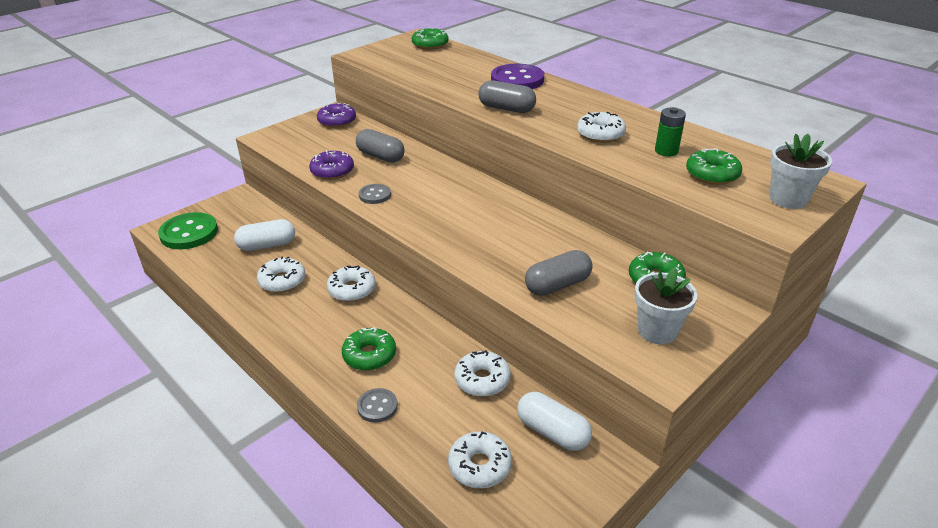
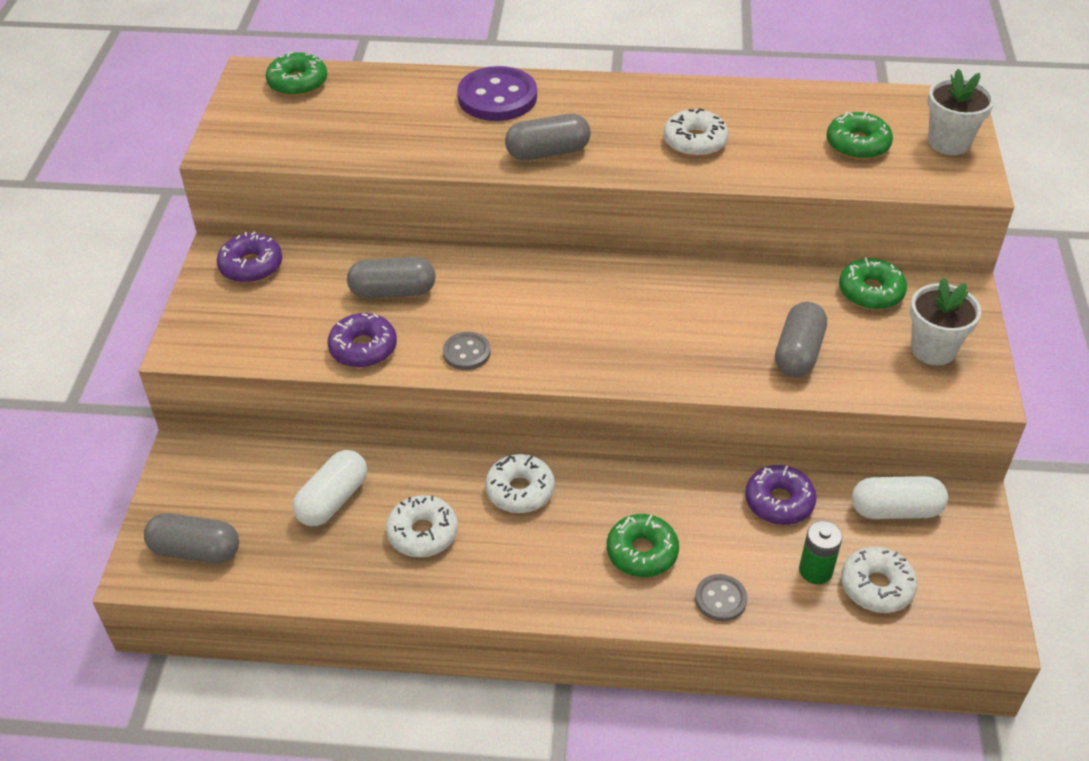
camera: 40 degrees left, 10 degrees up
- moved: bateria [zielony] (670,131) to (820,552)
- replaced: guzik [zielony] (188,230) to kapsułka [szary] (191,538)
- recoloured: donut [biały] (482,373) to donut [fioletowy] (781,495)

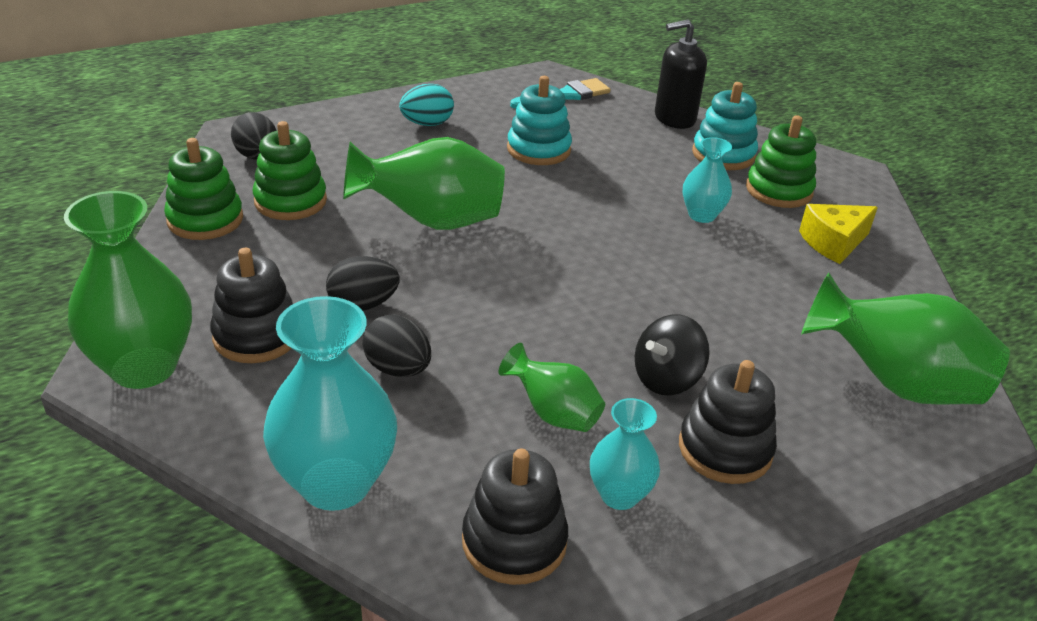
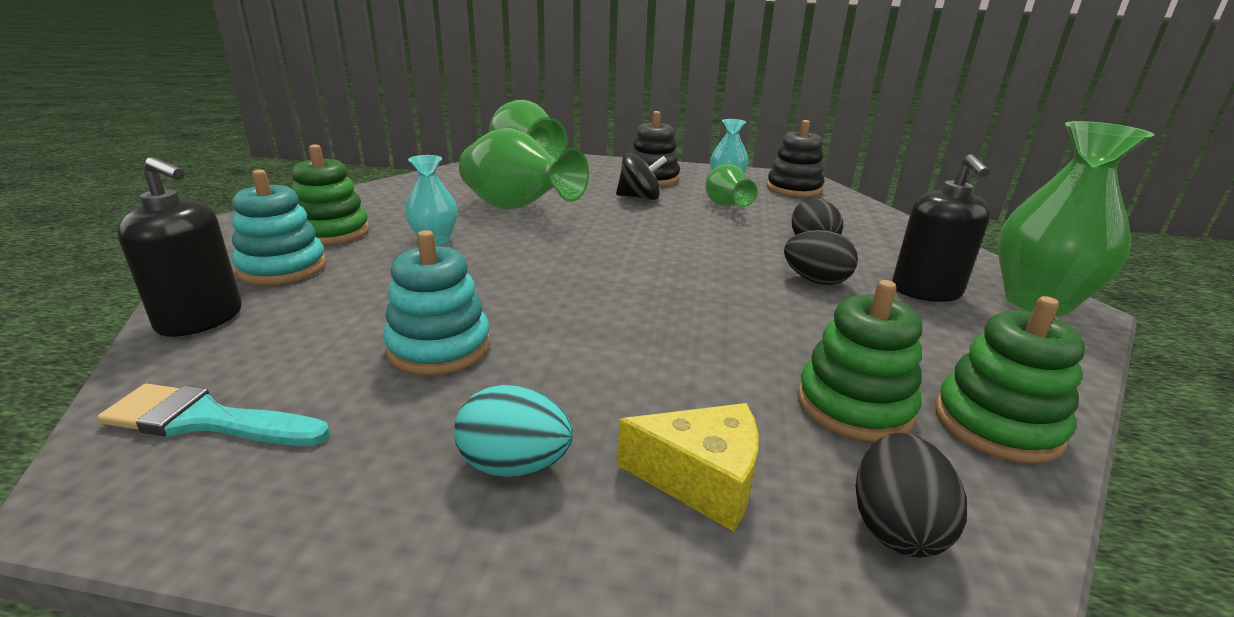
camera: 140 degrees left, 10 degrees down
- removed: wazon [turkusowy] (330,403)
- moved: wazon [zielony] (424,183) to (524,169)
- moved: ser [żółty] (838,234) to (688,467)
- replaced: zabawka nakładanka [czarny] (251,305) to dozownik mydła [czarny] (941,228)

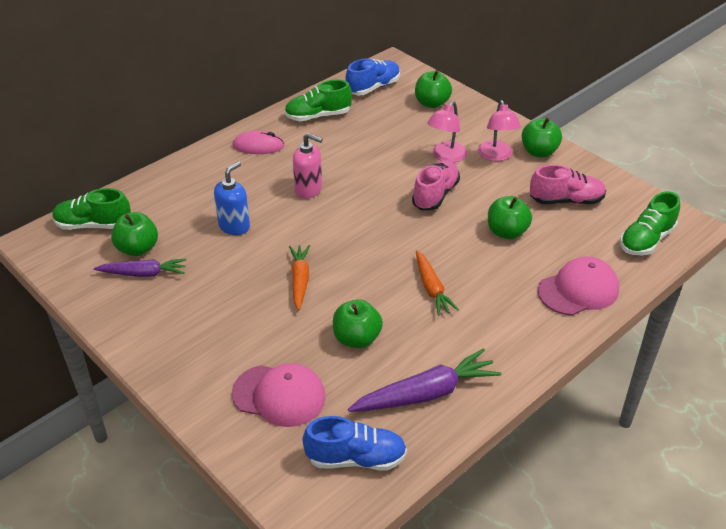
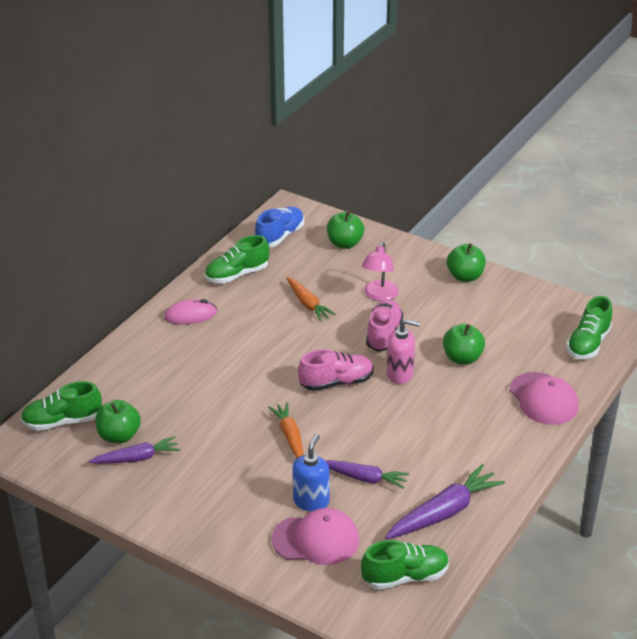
camera: 15 degrees left, 5 degrees down
- removed: lampka [różowy] (499,130)
- moved: dozownik mydła [niebieski] (232,198) to (311,473)
- moved: dozownik mydła [różowy] (308,166) to (403,351)
- moved: marchewka [pomarańczowy] (437,282) to (311,299)
- moved: but [różowy] (568,184) to (335,370)
- replaced: jabłko [zielony] (358,323) to marchewka [fioletowy] (367,474)
- recoloured: but [niebieski] (355,443) to but [zielony] (405,564)
- turned: czapka [różowy] (578,286) = (544,398) 105 degrees clockwise

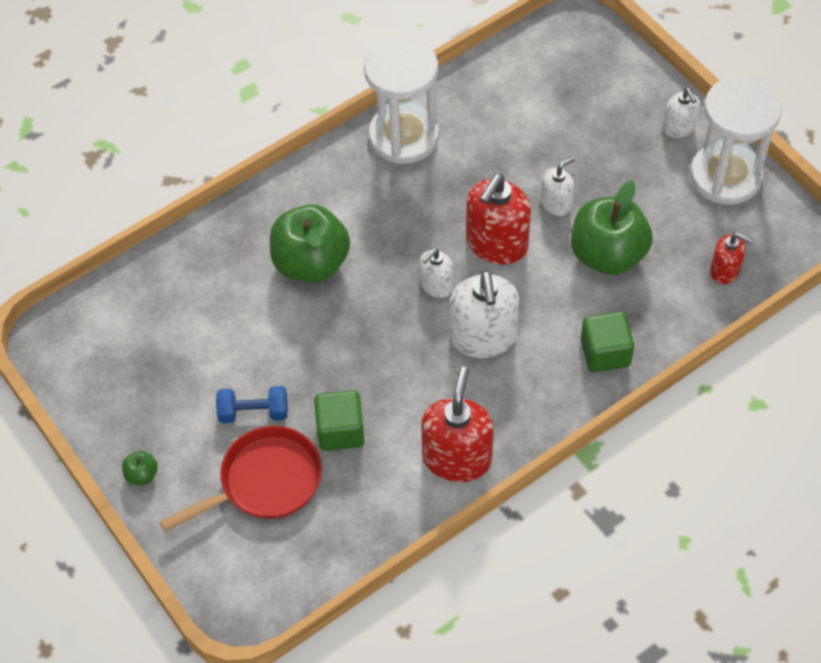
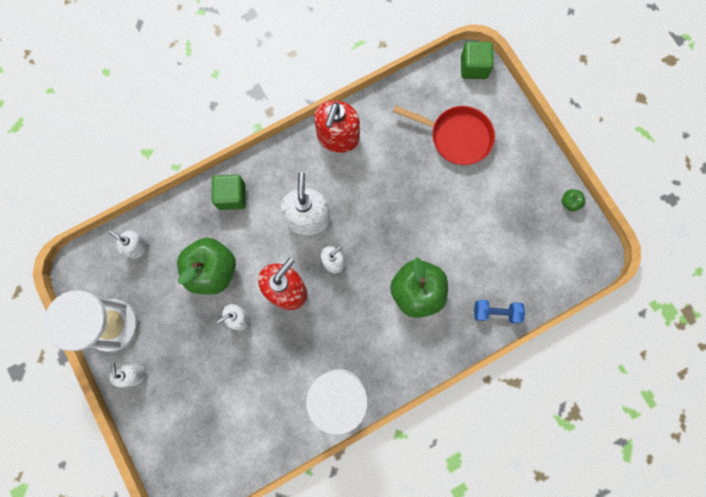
camera: 175 degrees left, 20 degrees up
- moved: jabłko [zielony] (140,468) to (573,200)
- moved: hantel [niebieski] (252,404) to (499,312)
- moved: sześcian [zielony] (339,420) to (477,60)
- recoloured: dozownik mydła [czerwony] (731,258) to dozownik mydła [biały] (128,244)
- turned: patelnia [czerwony] (241,479) = (444,135) 135 degrees counterclockwise

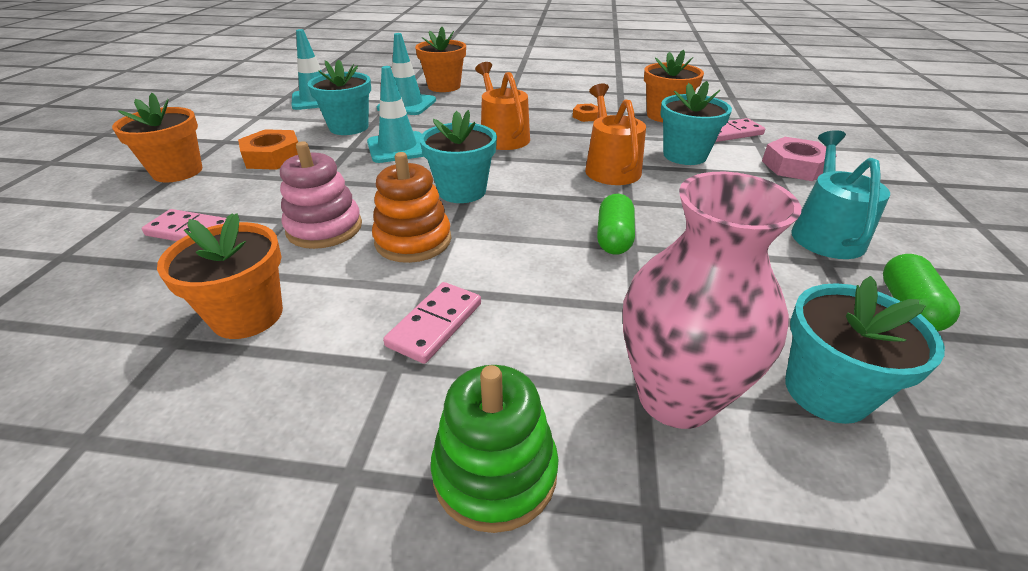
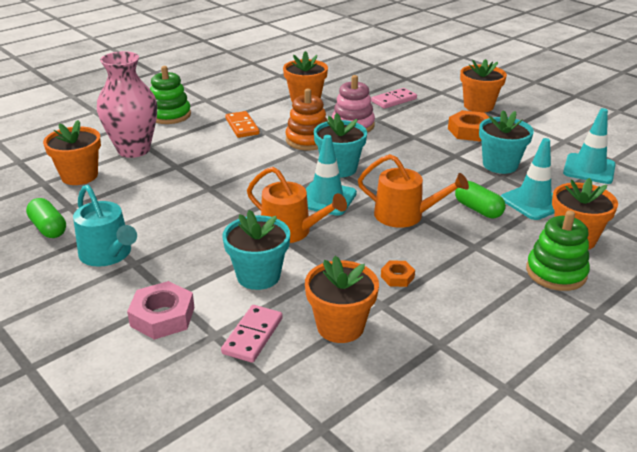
camera: 130 degrees right, 5 degrees down
- added: zabawka nakładanka [zielony] (558,250)
- moved: pachołek [turkusowy] (395,114) to (331,175)
- moved: kapsułka [zielony] (616,224) to (480,199)
- recoloured: kostka domina [różowy] (432,323) to kostka domina [pomarańczowy] (242,124)
- recoloured: doniczka [turkusowy] (865,350) to doniczka [pomarańczowy] (72,152)

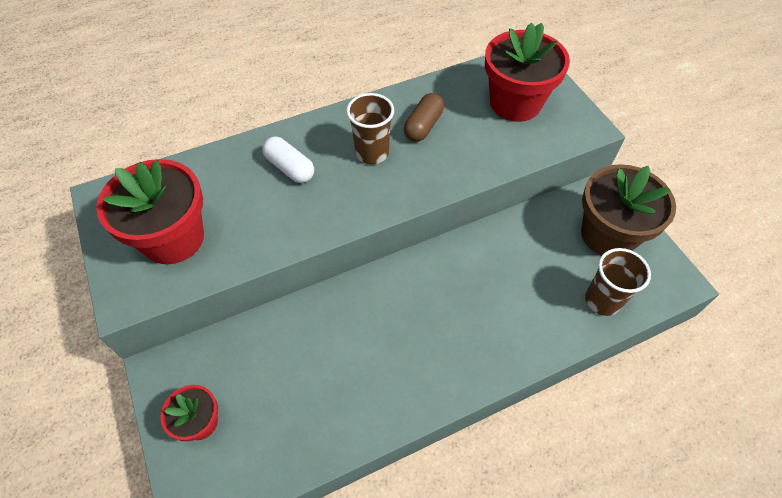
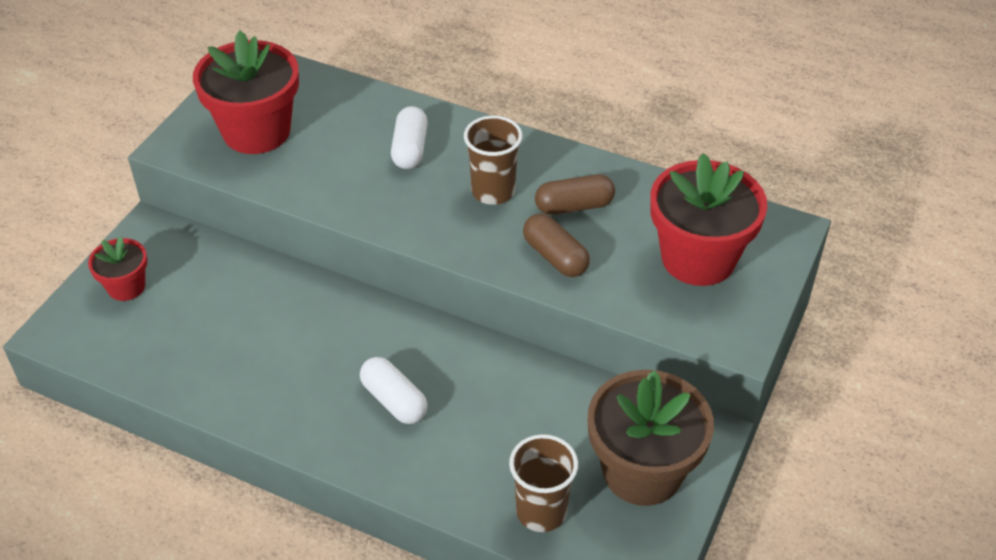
camera: 50 degrees right, 10 degrees down
- added: kapsułka [biały] (394,390)
- added: kapsułka [brązowy] (556,245)

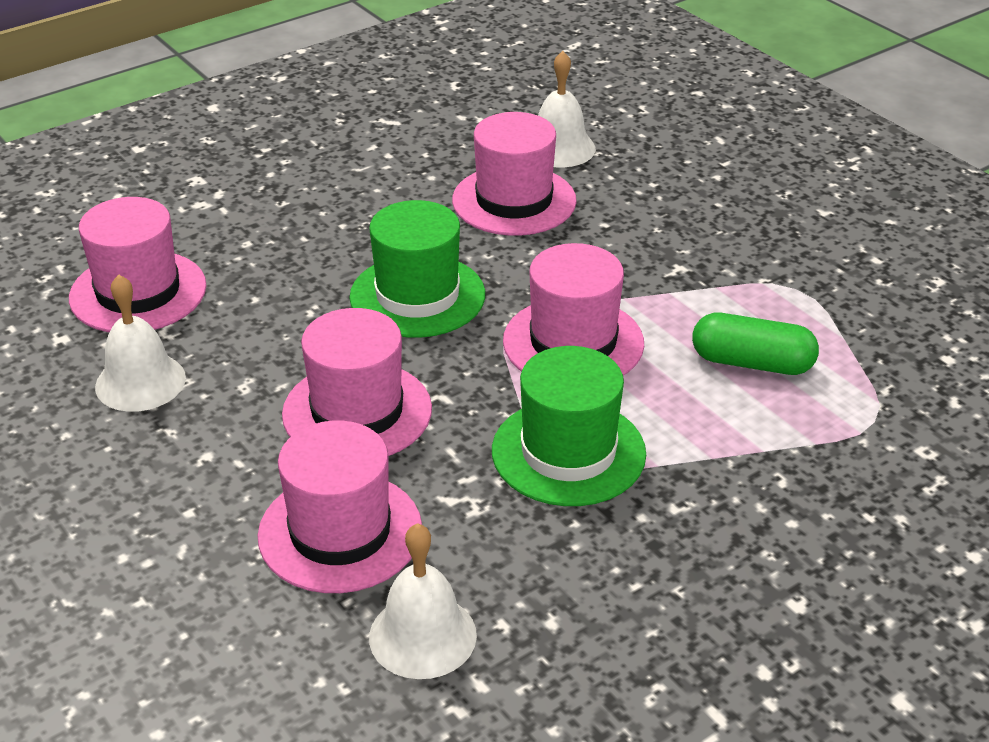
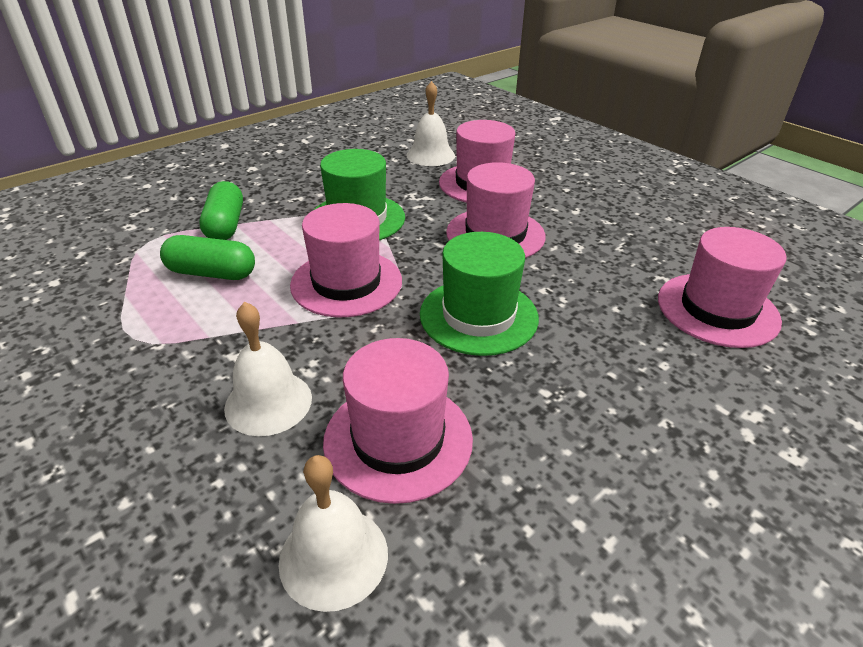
camera: 175 degrees right, 0 degrees up
- added: kapsułka [zielony] (221,210)
- moved: dzwonek [biały] (140,343) to (268,369)

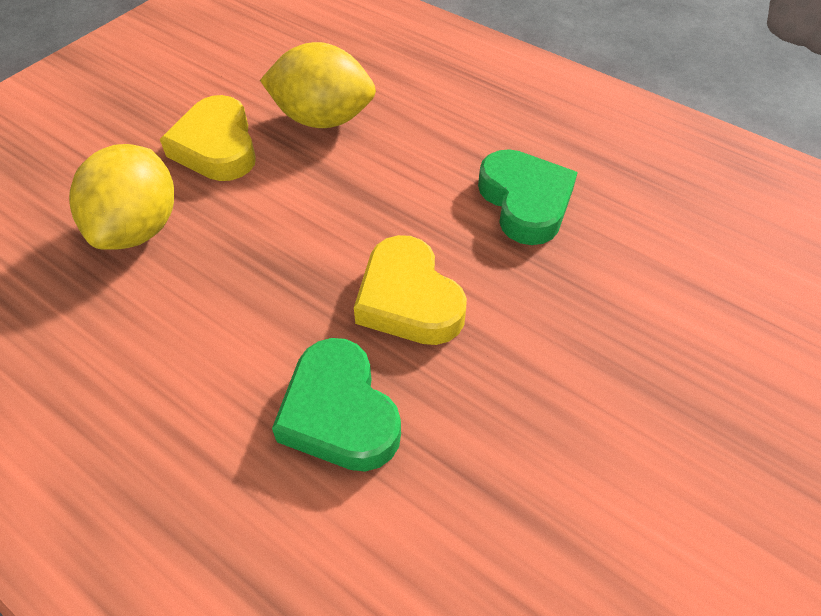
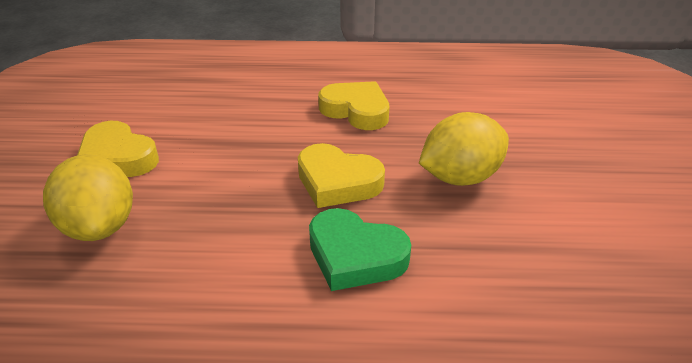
camera: 35 degrees left, 15 degrees down
- moved: cytryna [żółty] (318,85) to (464,149)
- recoloured: serce [zielony] (528,197) to serce [żółty] (353,105)

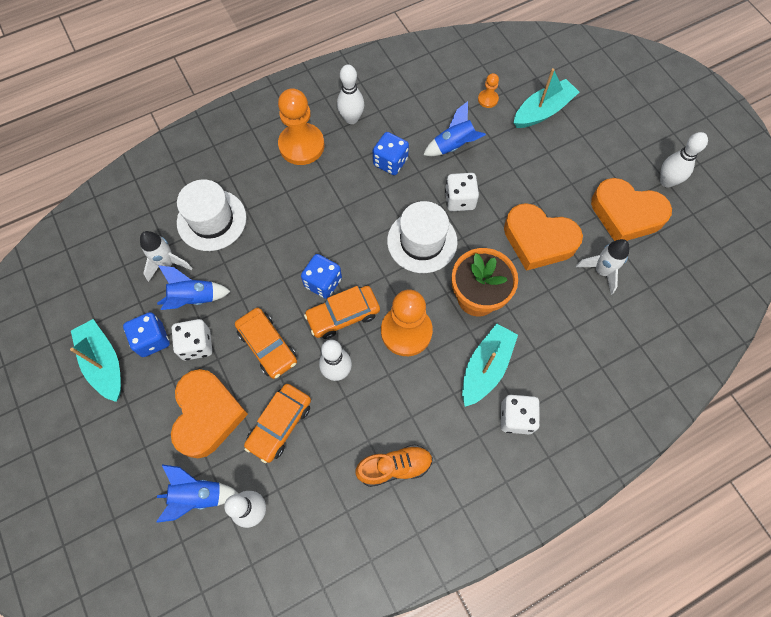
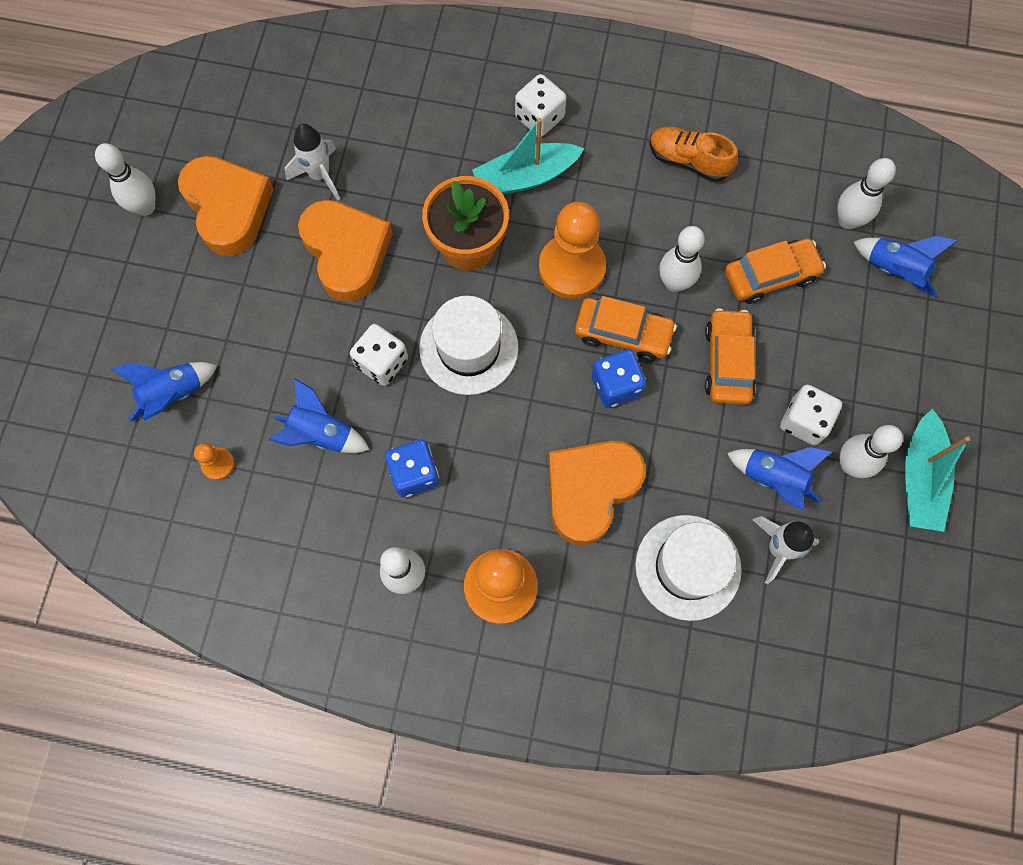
camera: 140 degrees left, 5 degrees up
- moved: serce [pomarańczowy] (209,413) to (597,493)
- replaced: kostka do gry [niebieski] (146,334) to kręgiel [biały] (871,451)
- replaced: łódka [turkusowy] (546,98) to rakieta [niebieski] (164,392)

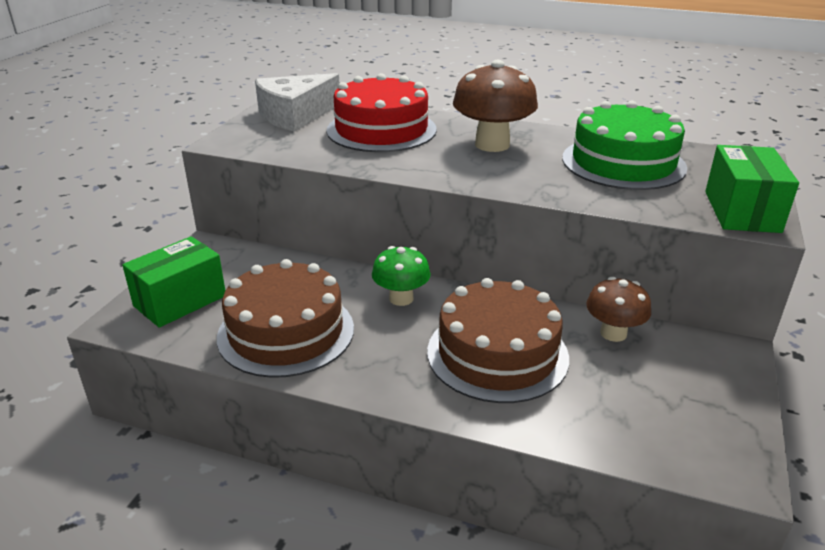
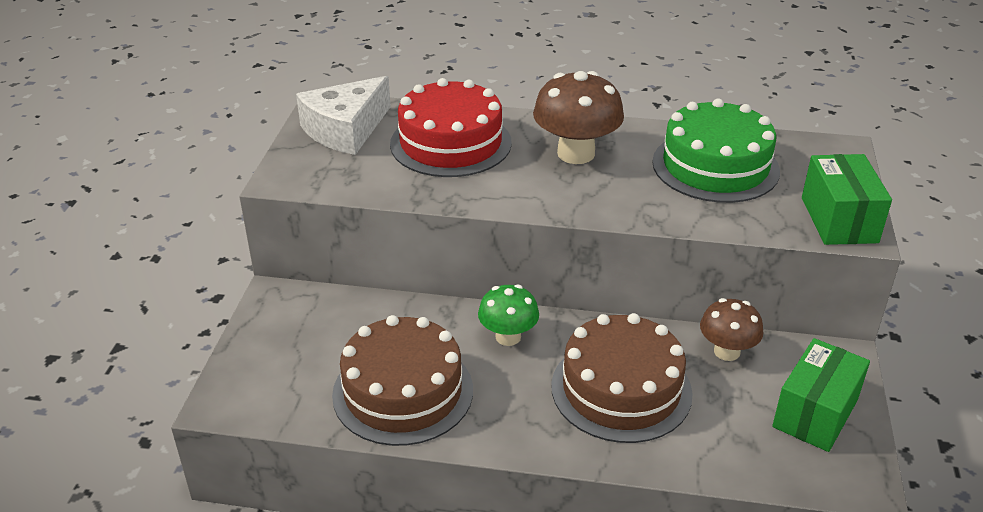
camera: 10 degrees left, 5 degrees up
- moved: pudełko [zielony] (173,282) to (821,395)

